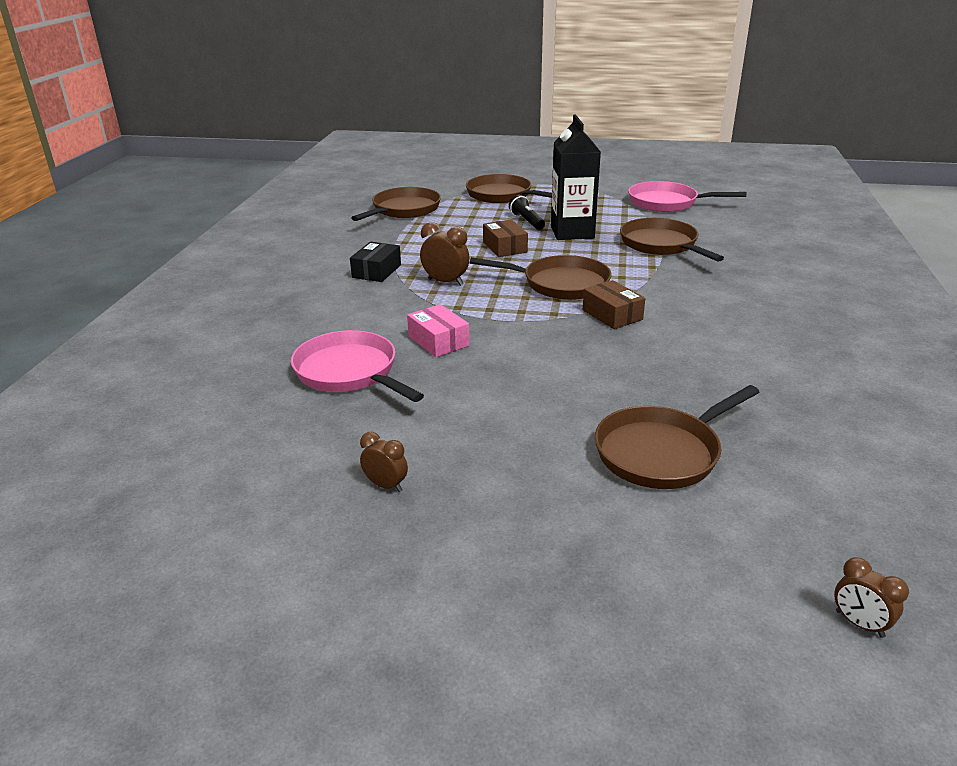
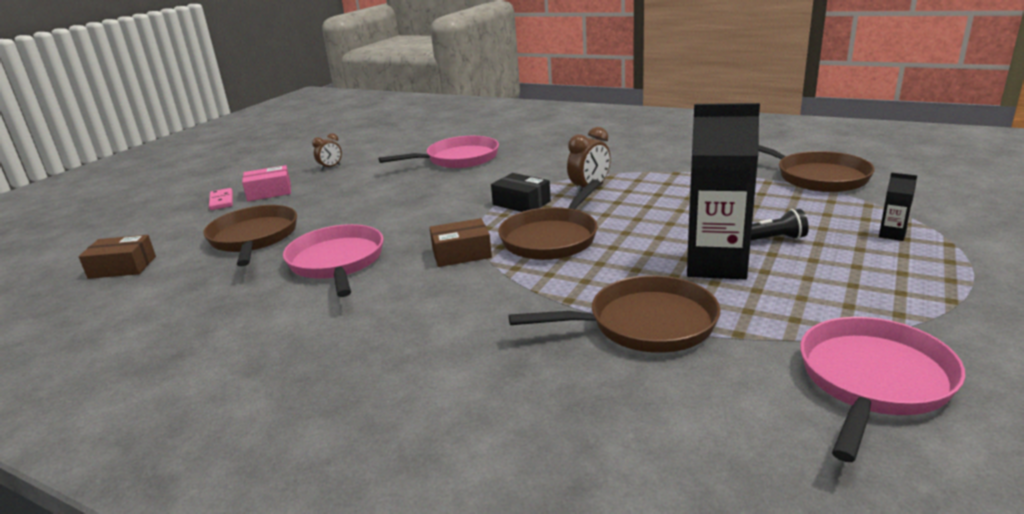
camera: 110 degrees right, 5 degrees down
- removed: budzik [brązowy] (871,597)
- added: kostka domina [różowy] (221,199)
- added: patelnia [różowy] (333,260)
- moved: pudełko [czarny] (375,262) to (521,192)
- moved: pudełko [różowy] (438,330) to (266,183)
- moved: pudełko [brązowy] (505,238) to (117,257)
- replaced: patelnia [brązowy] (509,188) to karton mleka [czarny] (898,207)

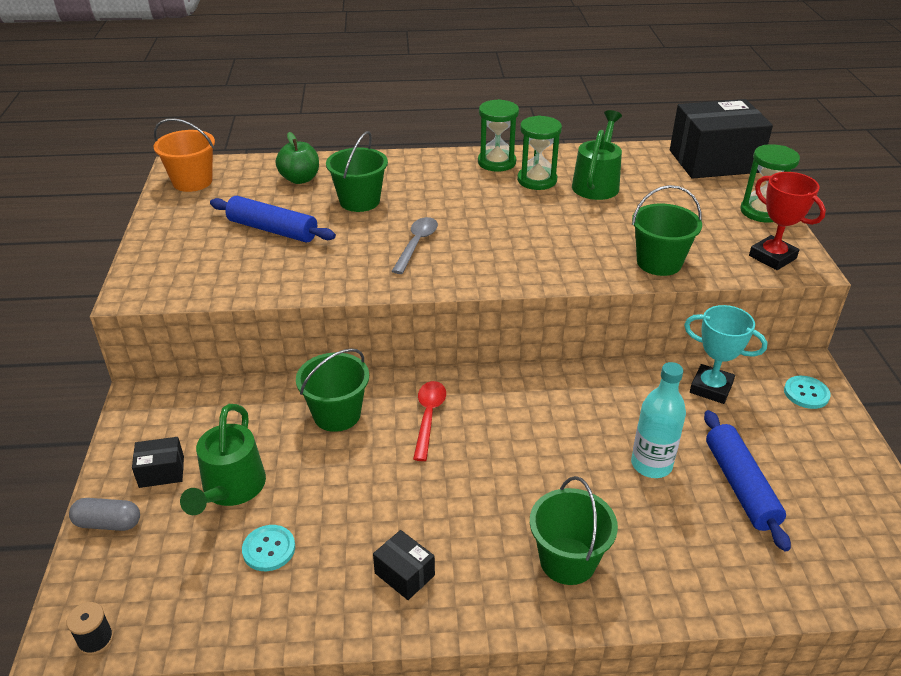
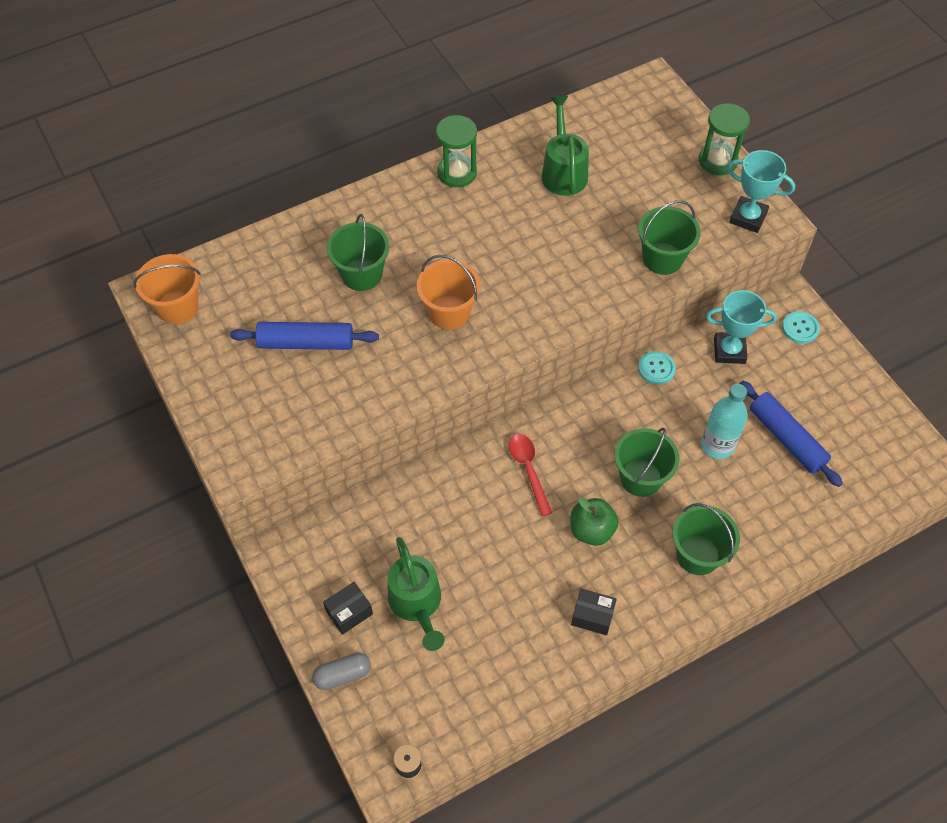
camera: 25 degrees left, 20 degrees up
- removed: klepsydra [zielony] (539,153)
- removed: pudełko [czarny] (721,139)
- moved: guzik [turkusowy] (268,548) to (657,368)
- moved: jabłko [zielony] (297,158) to (595,521)
- moved: wiadro [zielony] (332,390) to (647,462)
- replaced: łyżka [szary] (415,245) to wiadro [pomarańczowy] (448,292)
- recoloured: puchar [czerwony] (787,221) to puchar [turkusowy] (761,191)

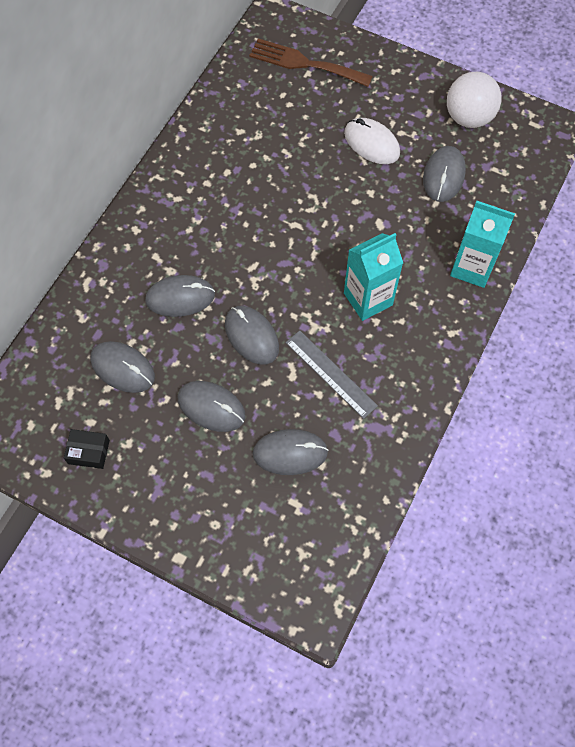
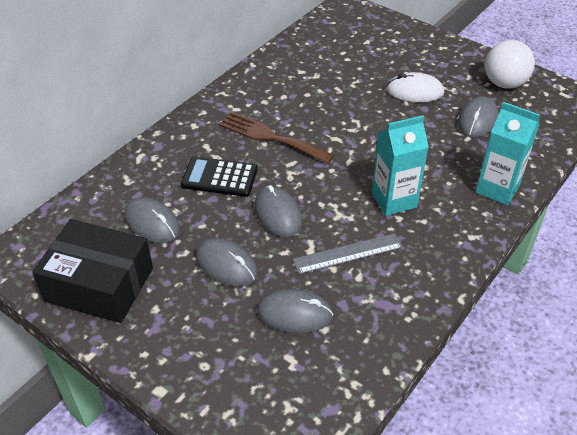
camera: 10 degrees right, 20 degrees down
- moved: widelec [brązowy] (311,62) to (276,137)
- replaced: myszka [szary] (180,296) to kalkulator [czarny] (219,176)
- turned: linijka [szary] (332,374) = (348,253) 75 degrees counterclockwise
- turned: myszka [biały] (372,141) = (415,87) 45 degrees counterclockwise
- resized: pudełko [czarny] (87,449) = (92,271) x2.40

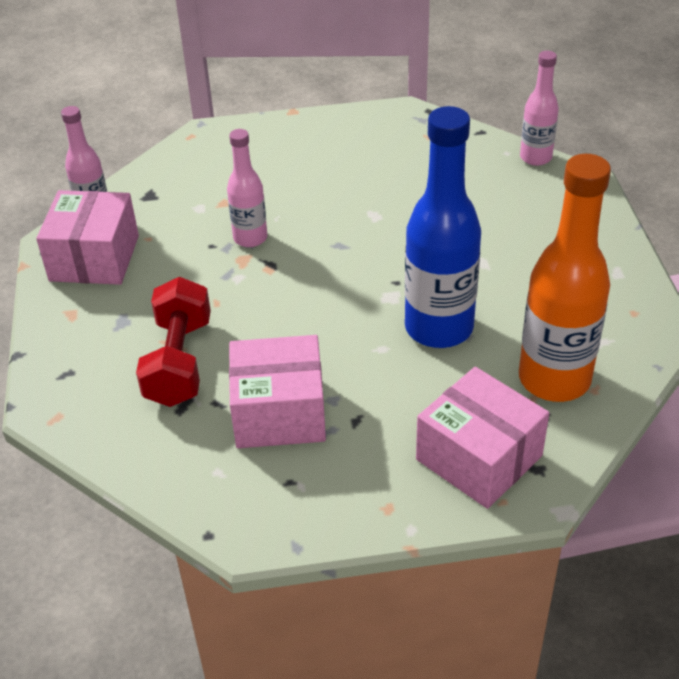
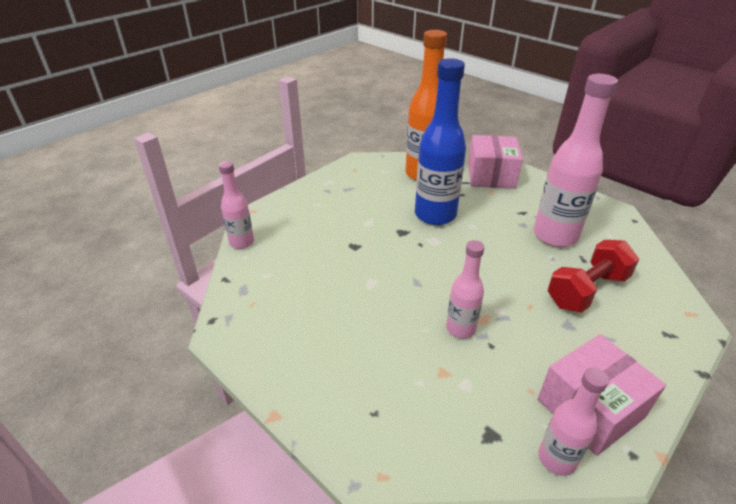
camera: 130 degrees left, 5 degrees down
- replaced: pudełko [różowy] (277,391) to butelka [różowy] (576,160)

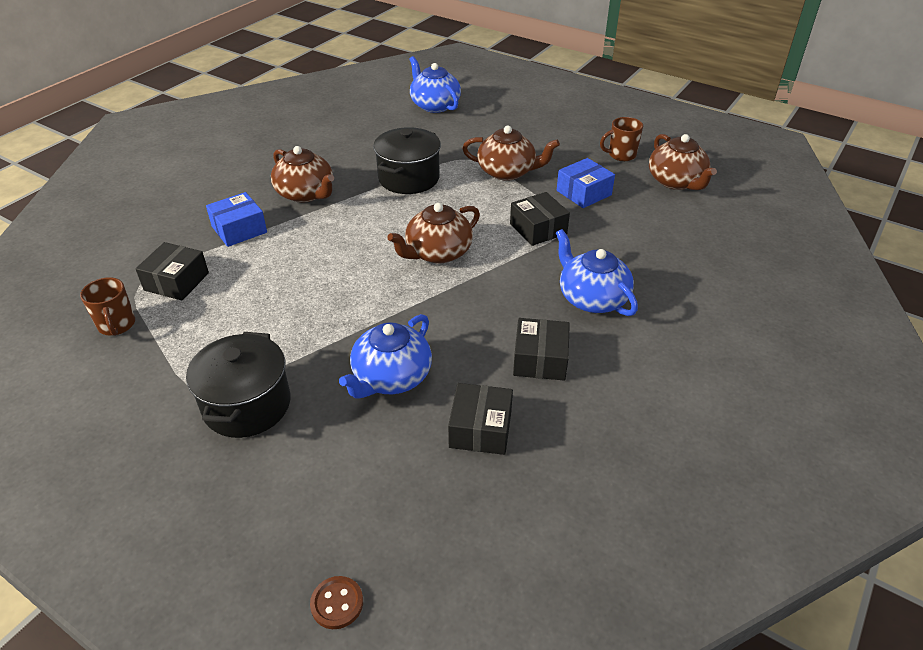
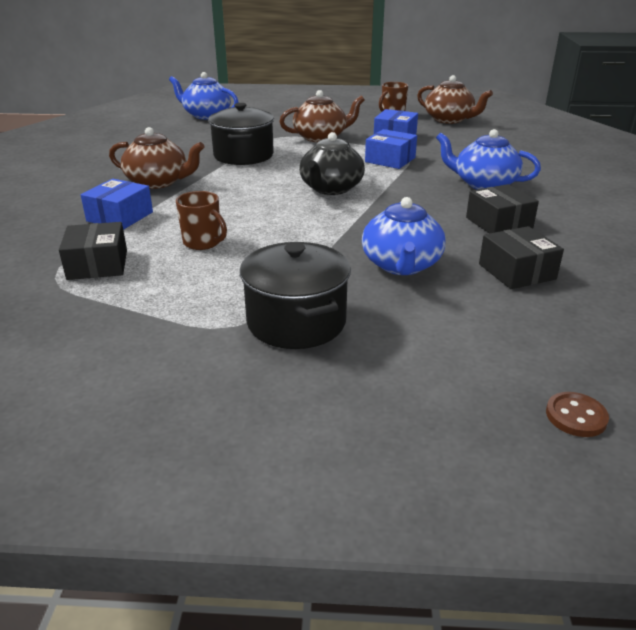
camera: 30 degrees left, 10 degrees down
- moved: kubek [brązowy] (107,306) to (201,220)
- recoloured: imbryk [brązowy] (433,233) to imbryk [czarny] (332,163)
- recoloured: pudełko [czarny] (540,219) to pudełko [niebieski] (391,149)

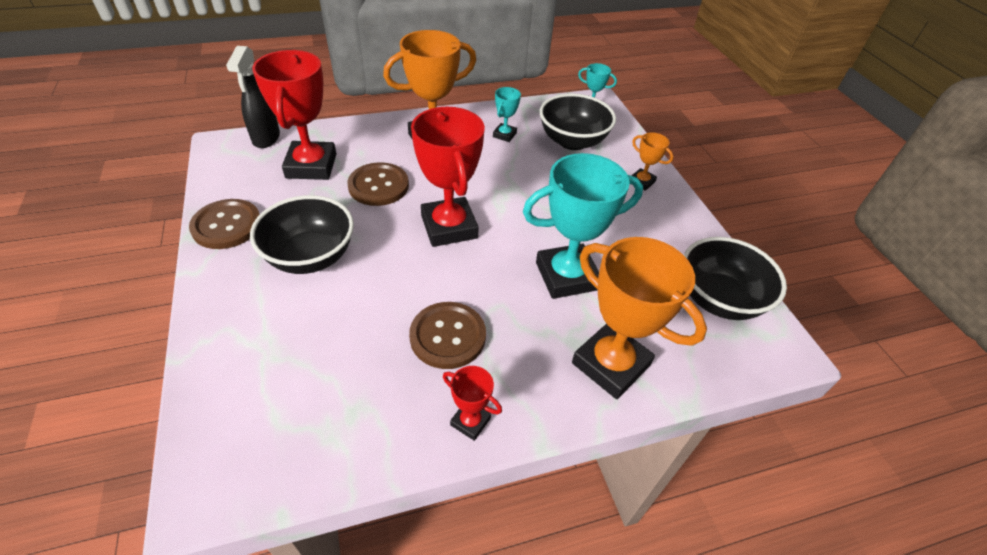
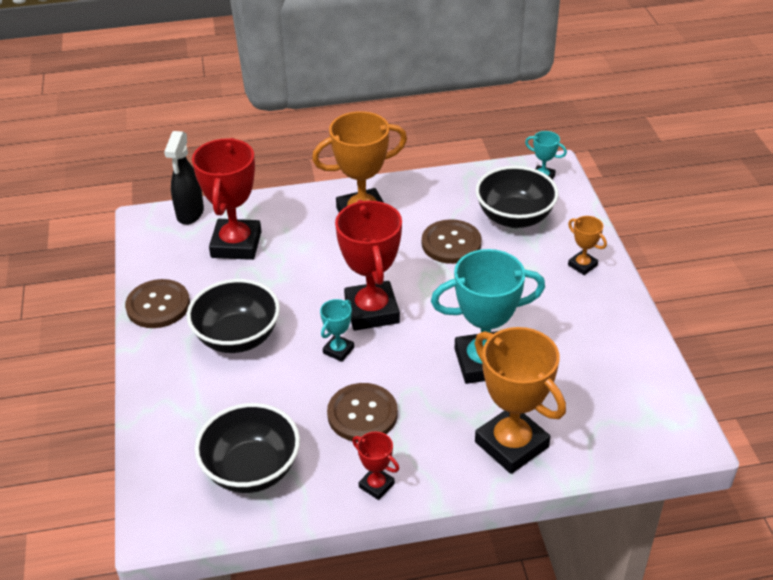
camera: 10 degrees right, 5 degrees down
- moved: guzik [brązowy] (378,184) to (452,241)
- moved: puchar [turkusowy] (507,114) to (337,330)
- moved: miska [czarny] (735,278) to (247,448)

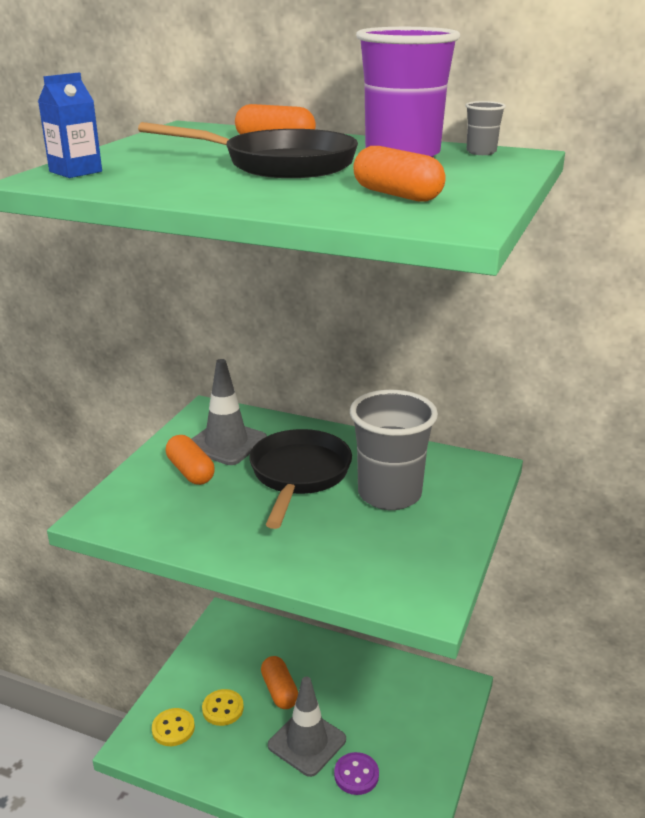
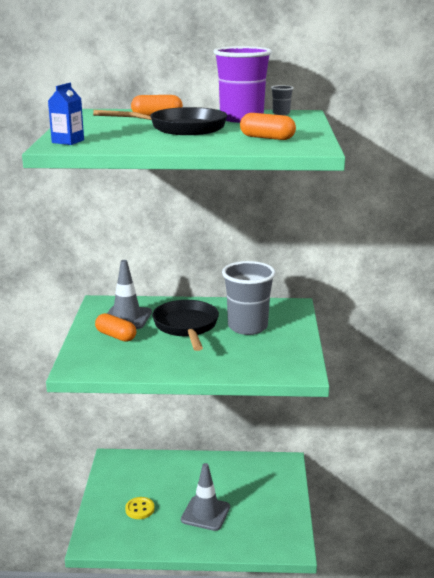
camera: 20 degrees left, 5 degrees down
- removed: guzik [żółty] (173,727)
- removed: kapsułka [pomarańczowy] (279,682)
- removed: guzik [fioletowy] (356,773)

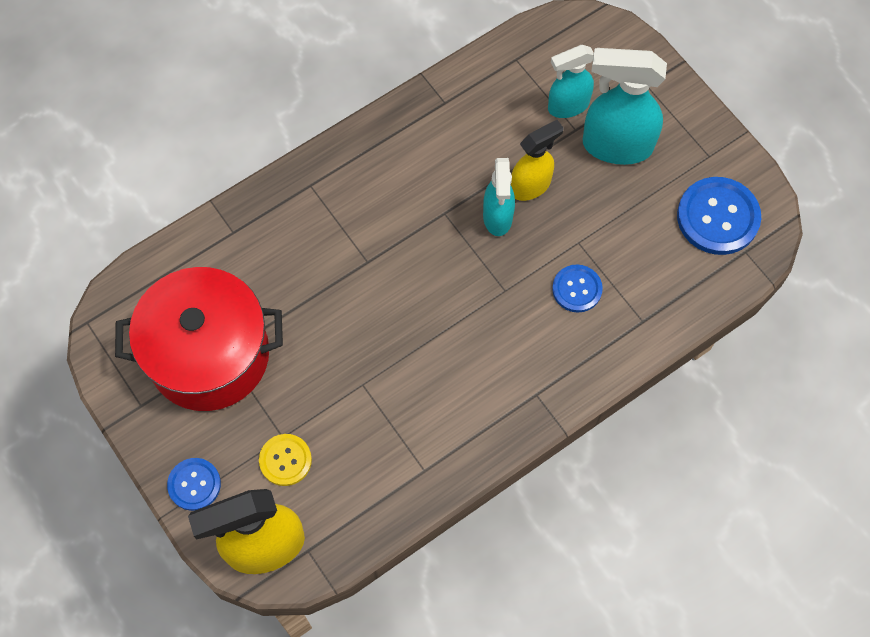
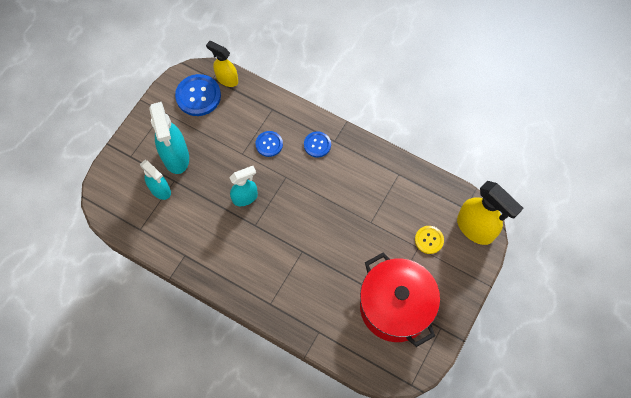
camera: 115 degrees left, 0 degrees up
- moved: guzik [niebieski] (194,484) to (317,145)
- moved: spryskiwacz [żółty] (537,160) to (222,64)

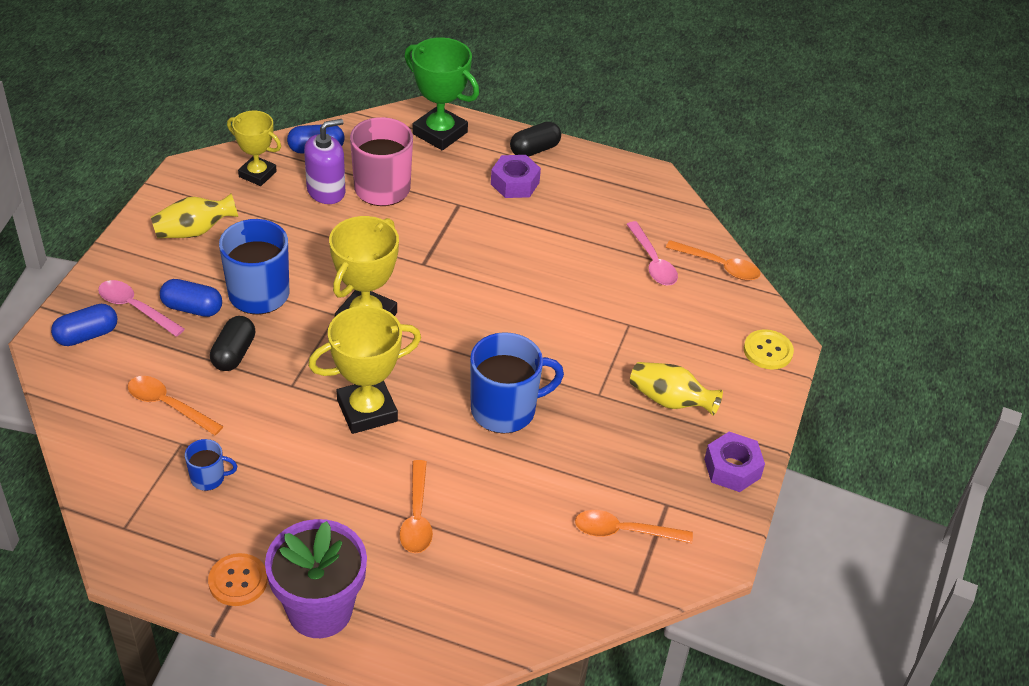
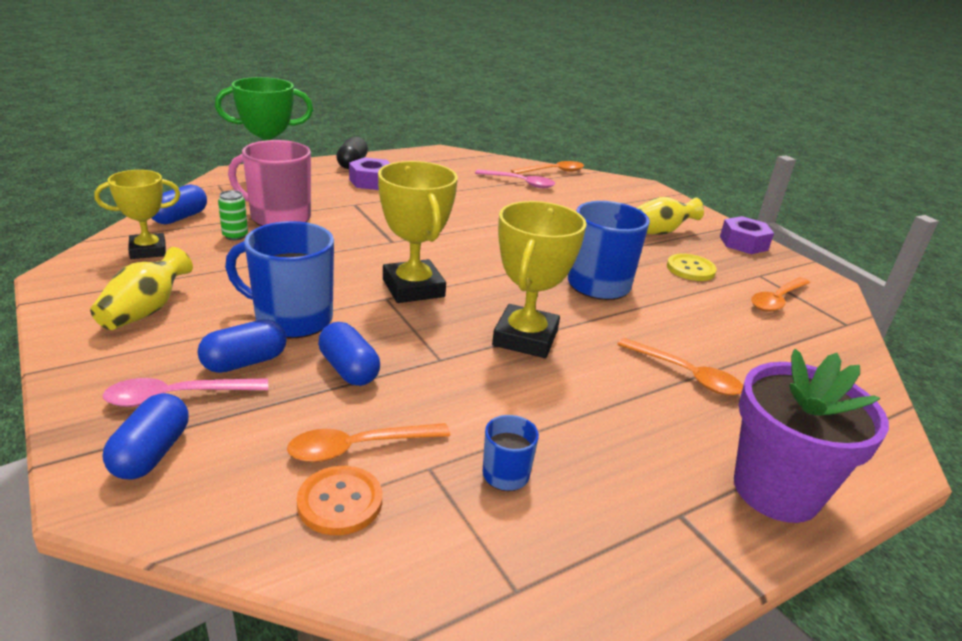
camera: 50 degrees left, 15 degrees down
- moved: guzik [pomarańczowy] (238,579) to (339,500)
- moved: guzik [żółty] (769,349) to (692,267)
- replaced: dozownik mydła [fioletowy] (324,161) to puszka [zielony] (233,215)
- recoloured: kapsułka [czarny] (232,343) to kapsułka [niebieski] (349,354)

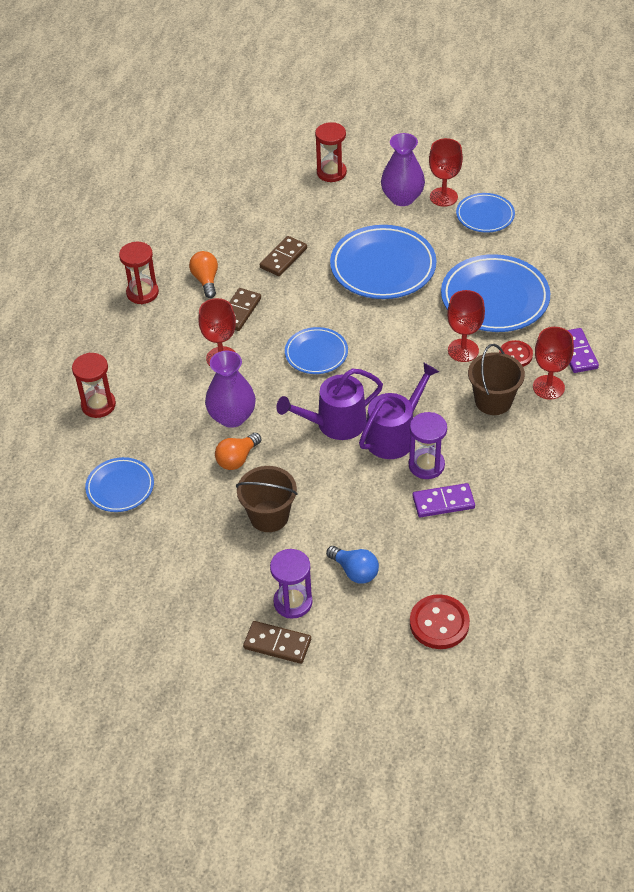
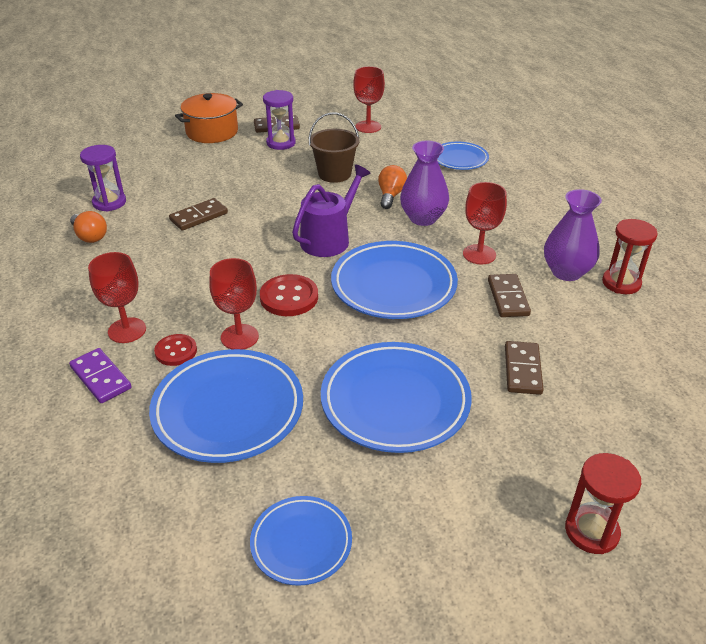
camera: 150 degrees right, 10 degrees down
- removed: klepsydra [czerwony] (94,385)
- removed: żarówka [niebieski] (352,565)
- removed: konewka [fioletowy] (399,410)
- removed: wiadro [brązowy] (496,379)
- added: garnek [pomarańczowy] (209,118)
- moved: żarówka [pomarańczowy] (203,274) to (88,227)
- moved: wazon [fioletowy] (403,169) to (573,235)
- moved: klepsydra [fioletowy] (428,445) to (103,178)
- moved: guzik [czerwony] (440,621) to (289,295)
- moved: kielich [czerwony] (446,172) to (369,99)
- recoloured: kostka domina [fioletowy] (444,500) to kostka domina [brązowy] (198,214)
- resized: talerz [niebieski] (316,350) = (394,280) x1.76

